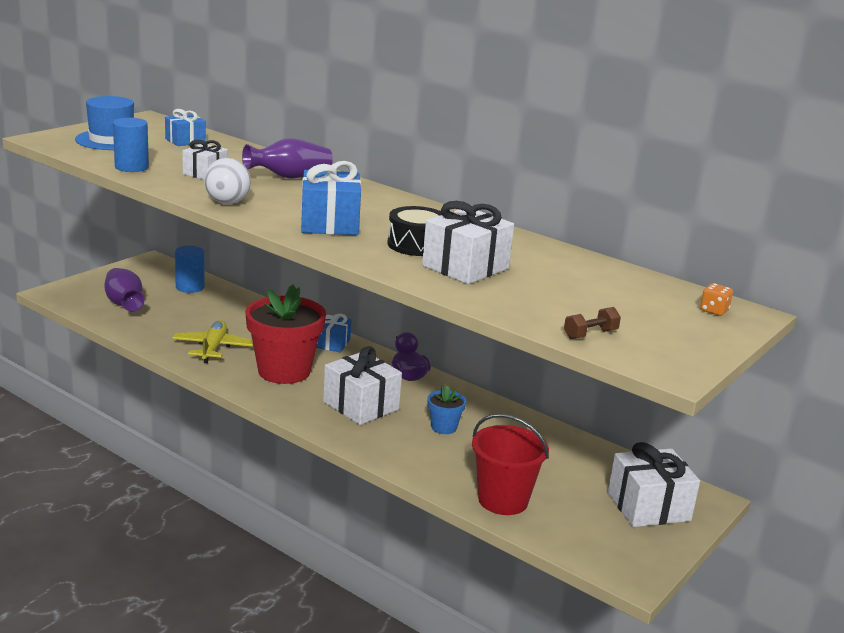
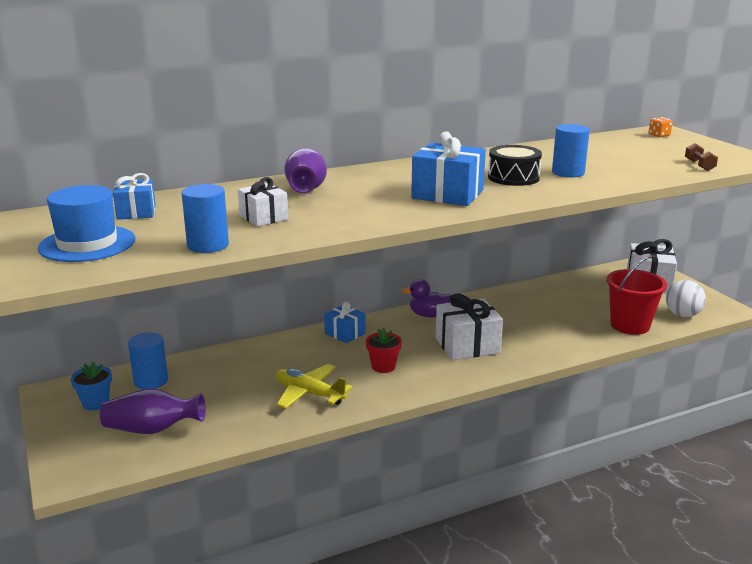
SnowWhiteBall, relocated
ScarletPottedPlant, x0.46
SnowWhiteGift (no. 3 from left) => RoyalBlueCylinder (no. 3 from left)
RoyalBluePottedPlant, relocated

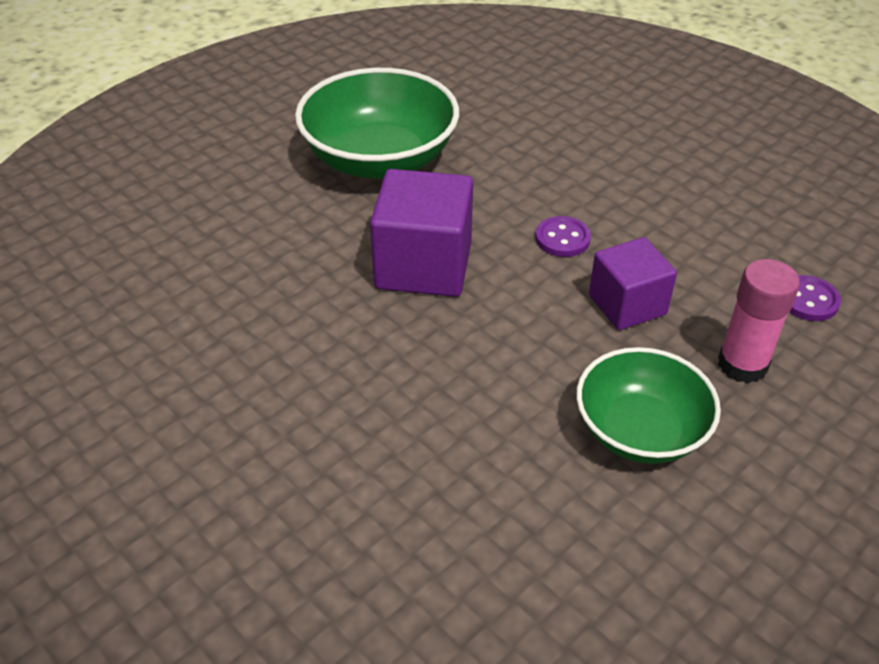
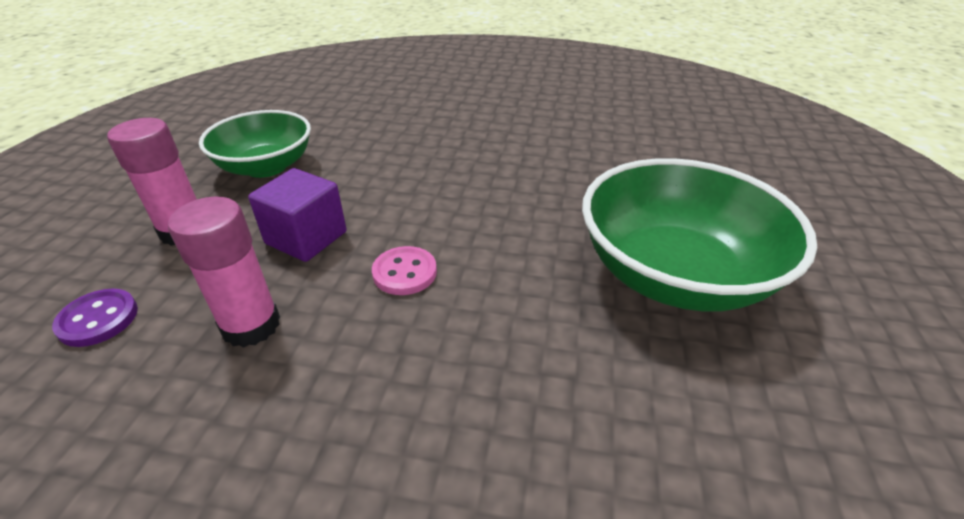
VioletSolidCube (no. 1 from left) => nothing
VioletShirtButton (no. 1 from left) => RosyShirtButton
nothing => RosyStickOfGlue (no. 2 from left)

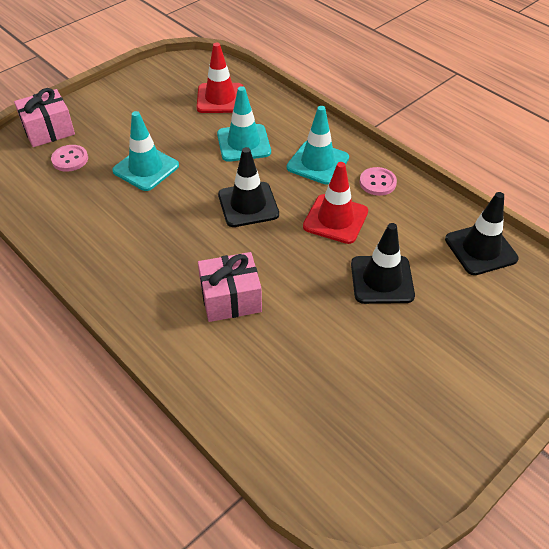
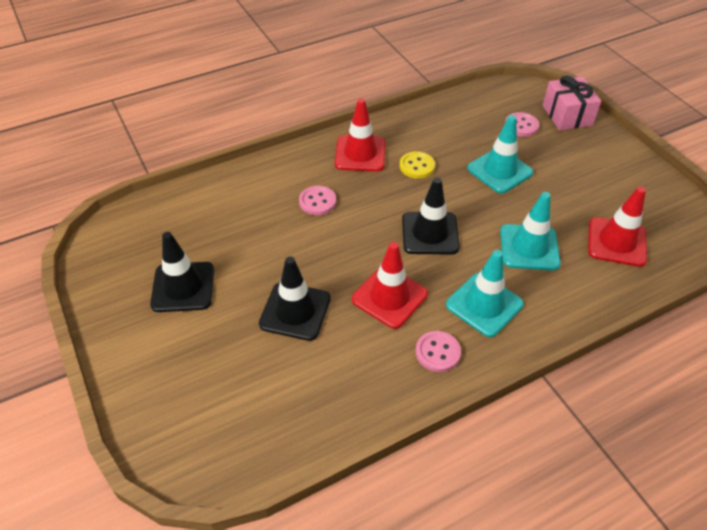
RosyGift (no. 2 from left) => RosyShirtButton (no. 1 from left)
JetBlackSafetyCone (no. 3 from left in the first image) => JetBlackSafetyCone (no. 1 from left), relocated
nothing => ScarletSafetyCone (no. 1 from left)
nothing => YellowShirtButton

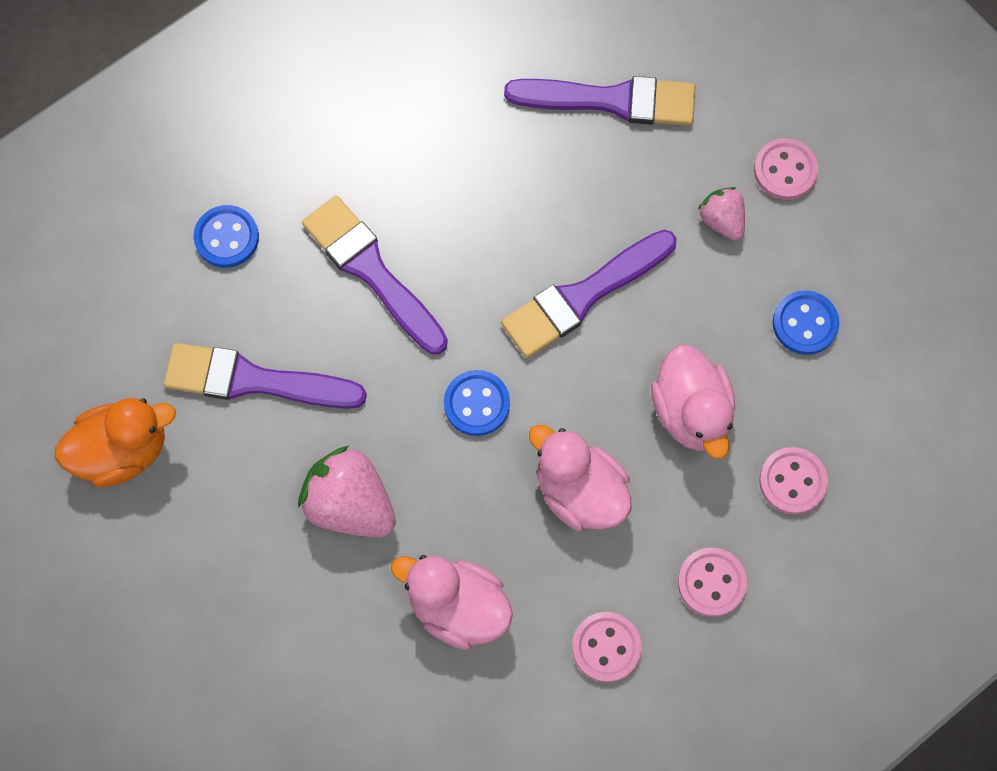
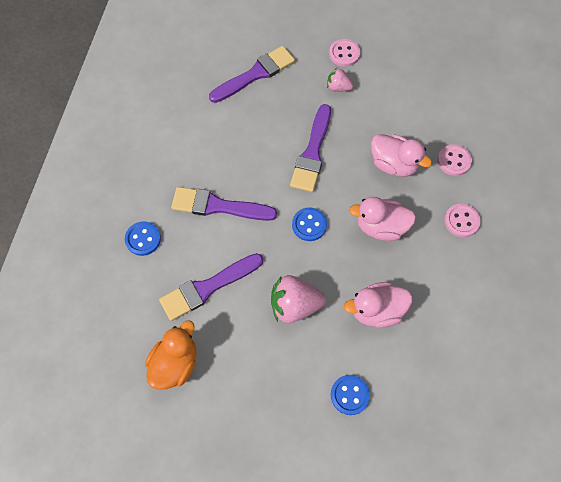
RosyShirtButton (no. 1 from left) => nothing
RoyalBlueShirtButton (no. 3 from left), relocated

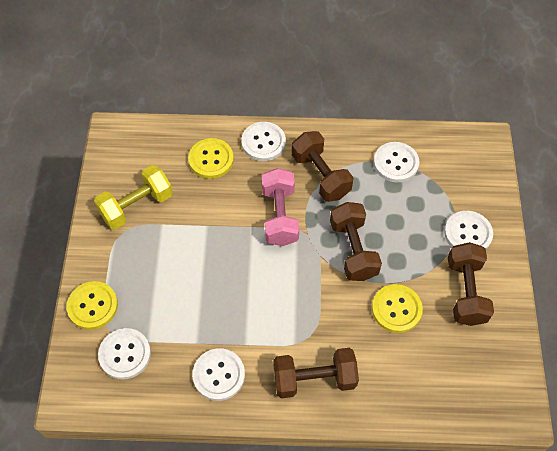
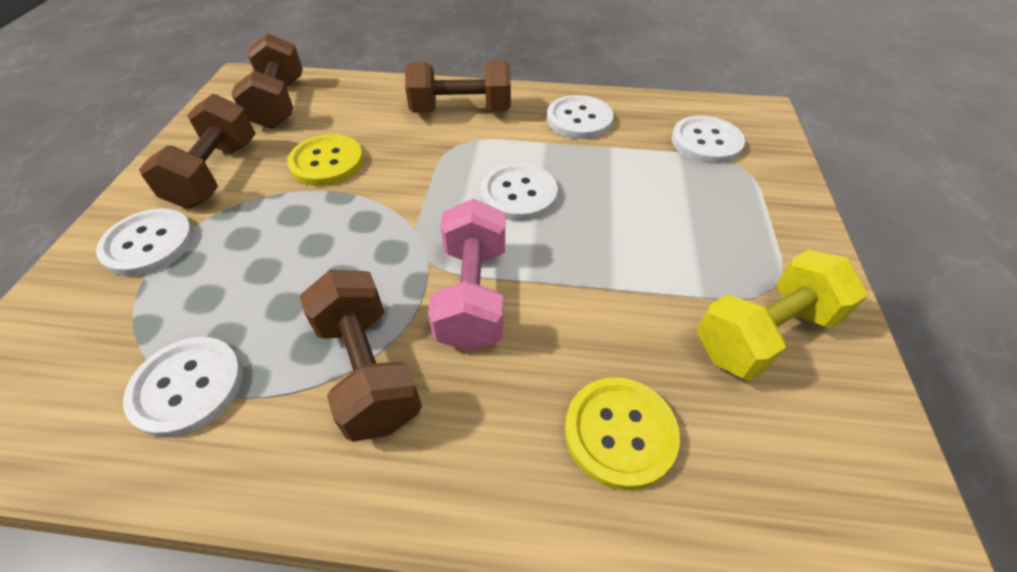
YellowShirtButton (no. 1 from left) => nothing
SnowWhiteShirtButton (no. 3 from left), relocated
DarkBrownDumbbell (no. 3 from left in the first image) => DarkBrownDumbbell (no. 2 from left), relocated

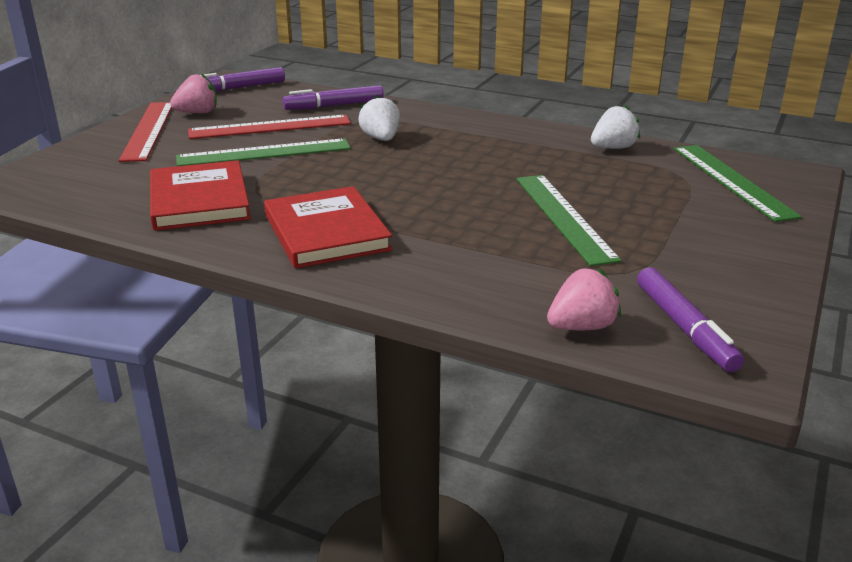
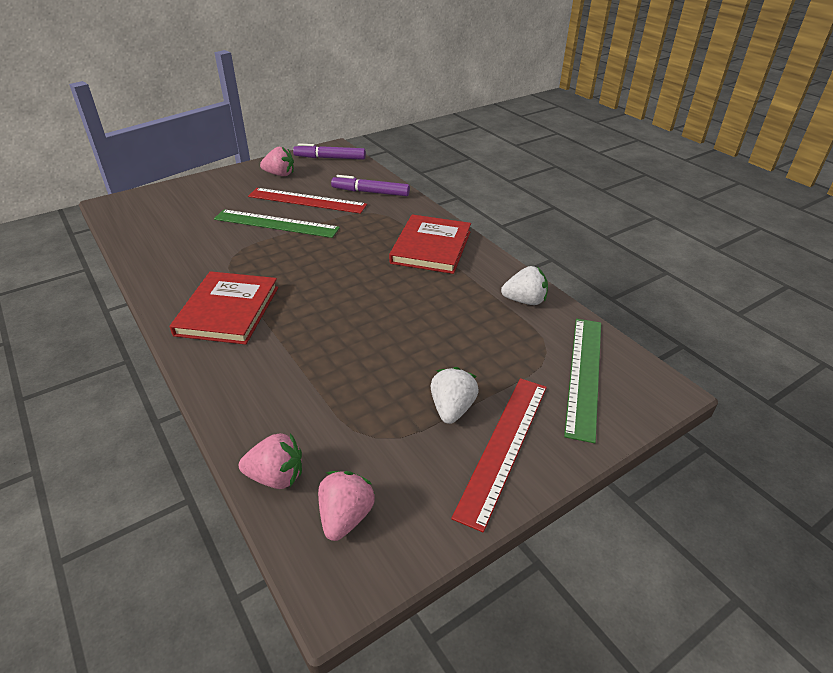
ScarletStraightedge (no. 1 from left in the first image) => ScarletStraightedge (no. 2 from left), relocated
ScarletBook (no. 1 from left in the first image) => ScarletBook (no. 2 from left), relocated
SnowWhiteBerry (no. 1 from left), relocated
GreenStraightedge (no. 2 from left) => nothing
VioletFeltPen (no. 3 from left) => RosyBerry (no. 3 from left)

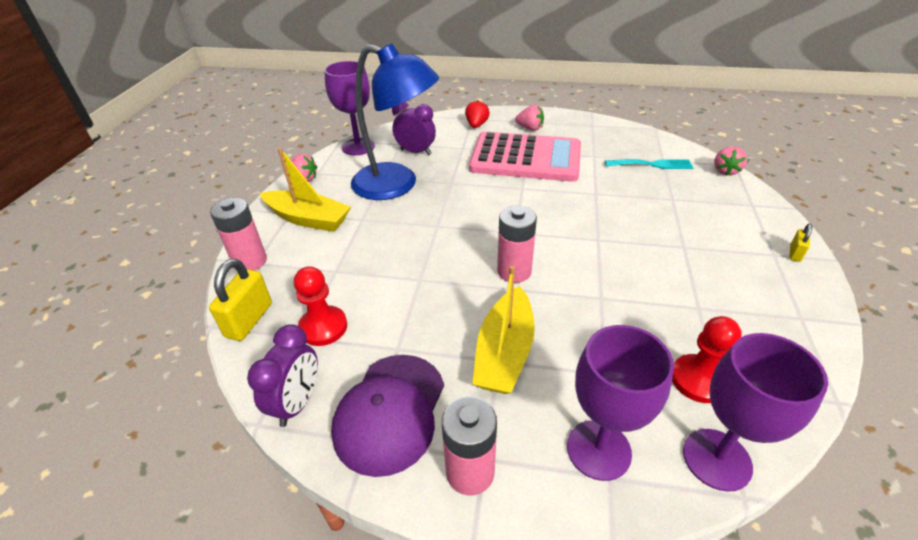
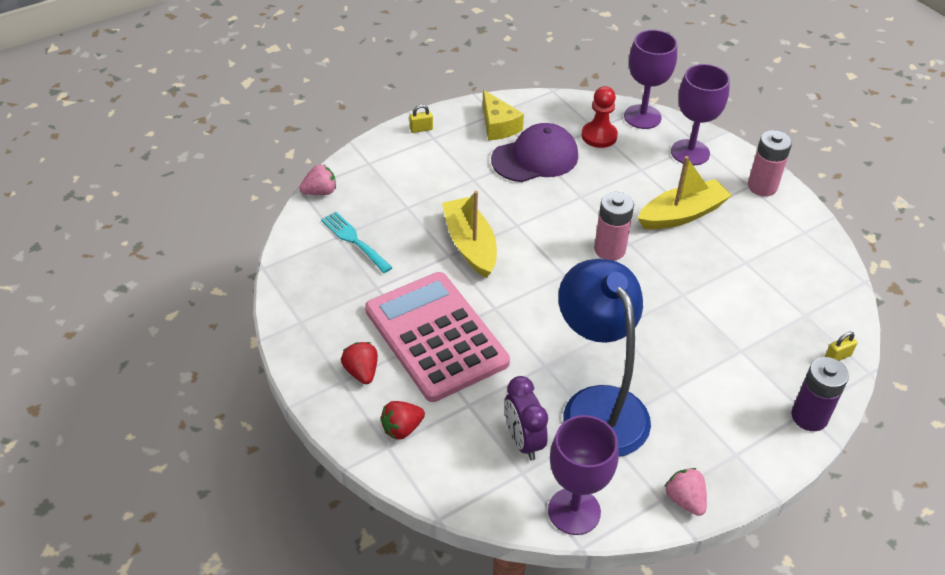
YellowLock (no. 1 from left in the first image) => YellowLock (no. 2 from left), x0.52
RosyBattery (no. 1 from left) => VioletBattery
VioletClock (no. 1 from left) => nothing
YellowToyBoat (no. 1 from left), relocated
ScarletPawn (no. 1 from left) => nothing
VioletPeakedCap, relocated
RosyBerry (no. 2 from left) => ScarletBerry (no. 1 from left)
nothing => YellowCheeseWedge

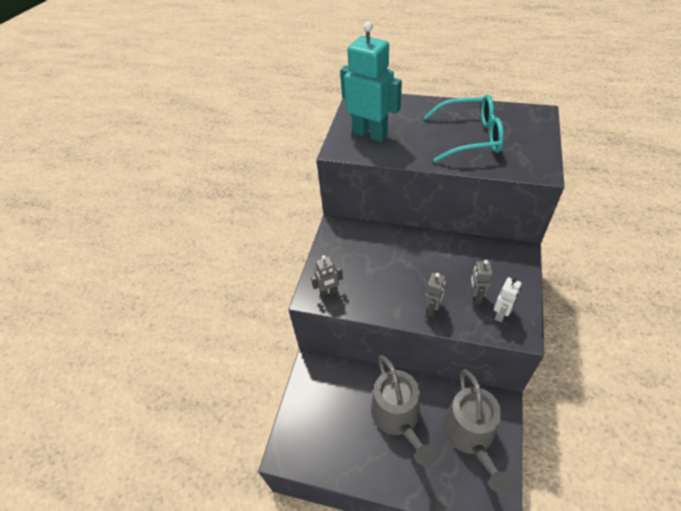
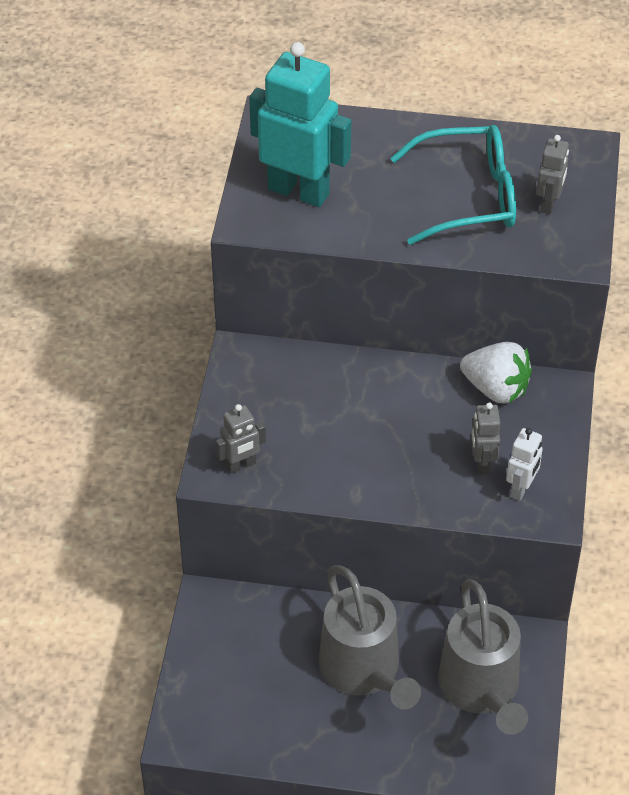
GrayRobot (no. 2 from left in the first image) => GrayRobot (no. 3 from left), relocated
nothing => SnowWhiteBerry

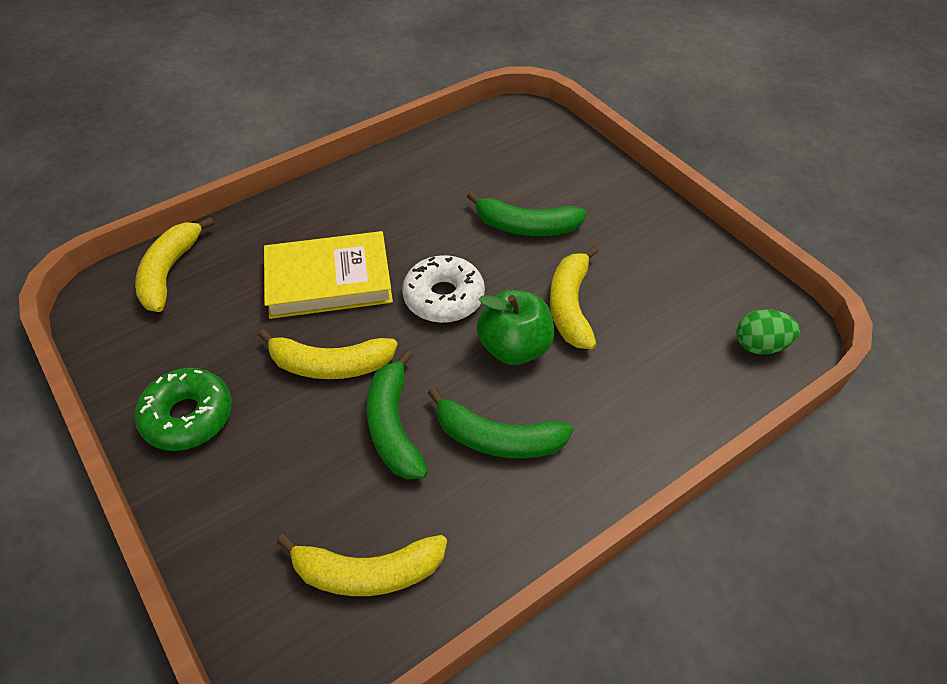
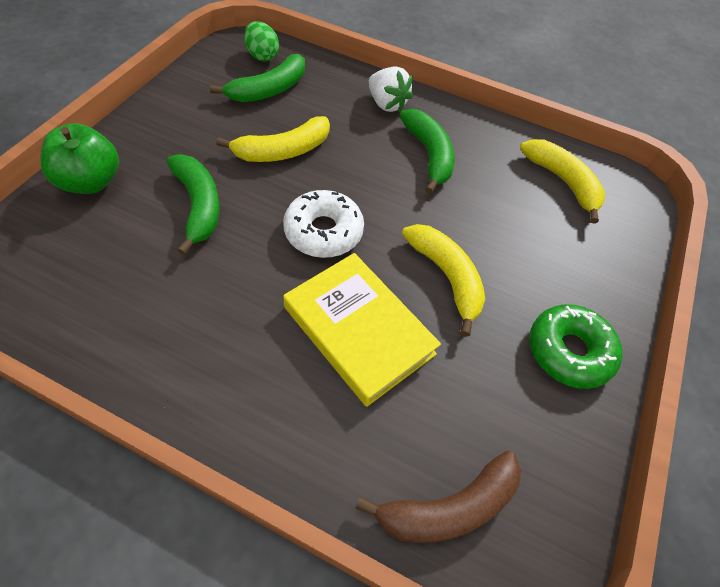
YellowBananaFruit (no. 1 from left) => DarkBrownBananaFruit
GreenBananaFruit (no. 1 from left in the first image) => GreenBananaFruit (no. 2 from left), relocated
GreenAppleFruit, relocated
nothing => SnowWhiteBerry

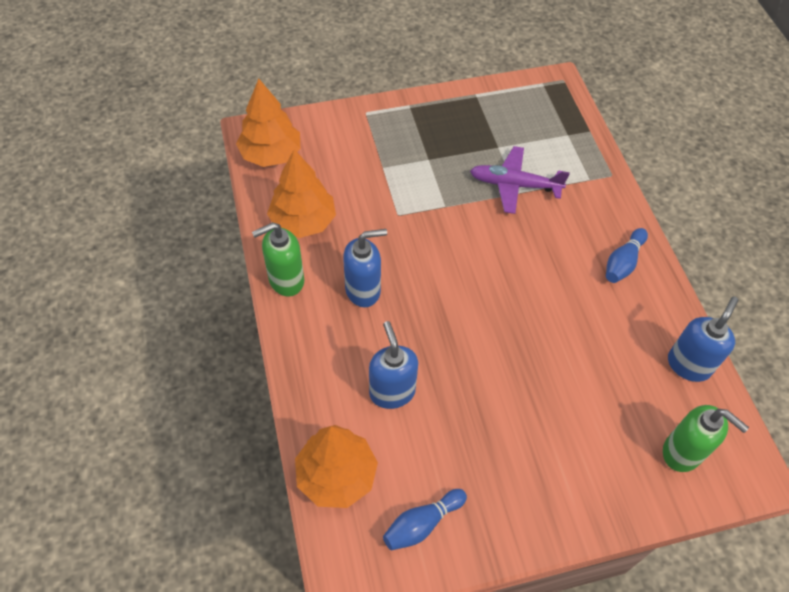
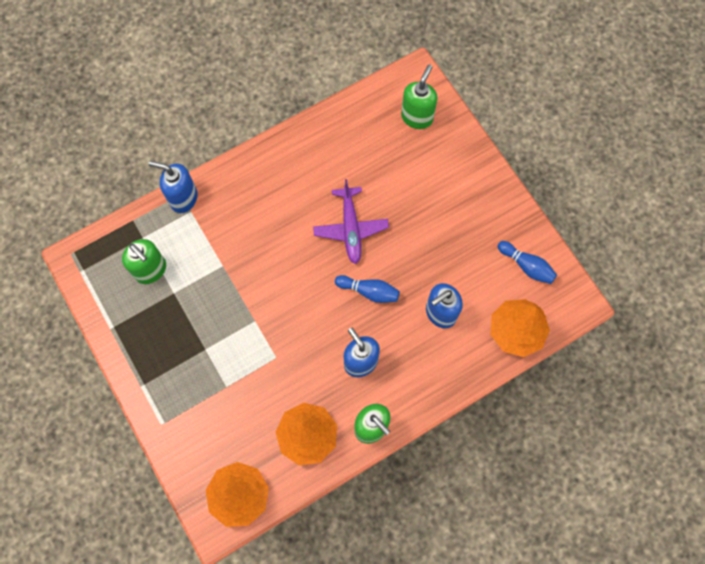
VioletPlane, relocated
RoyalBlueSkittle (no. 2 from left in the first image) => RoyalBlueSkittle (no. 1 from left), relocated
RoyalBluePumpBottle (no. 3 from left in the first image) => RoyalBluePumpBottle (no. 1 from left), relocated
nothing => GreenPumpBottle (no. 1 from left)

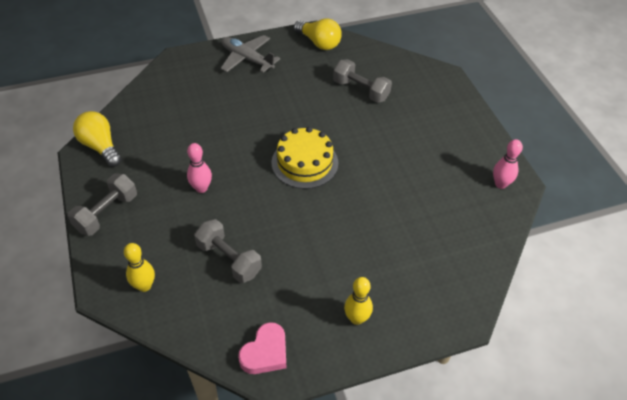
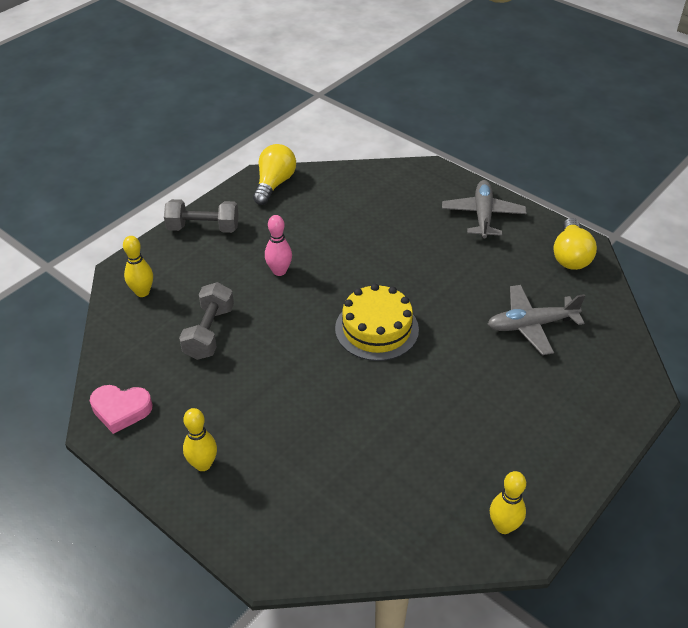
GrayDumbbell (no. 3 from left) => GrayPlane (no. 2 from left)
RosySkittle (no. 2 from left) => YellowSkittle (no. 3 from left)

